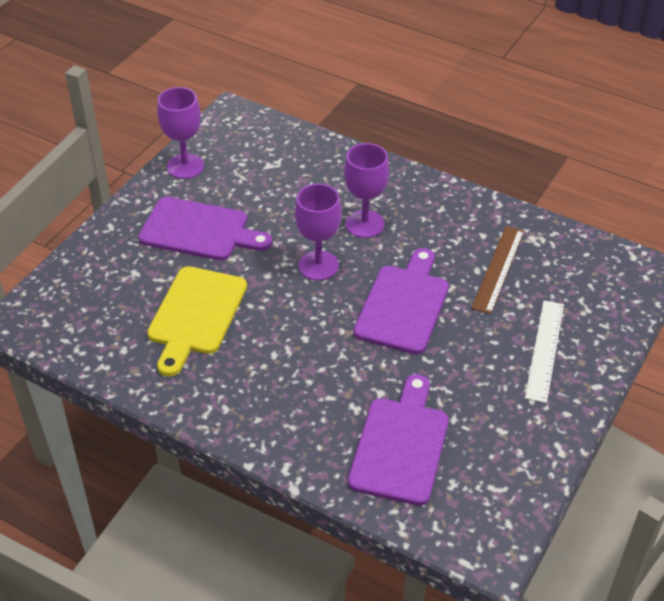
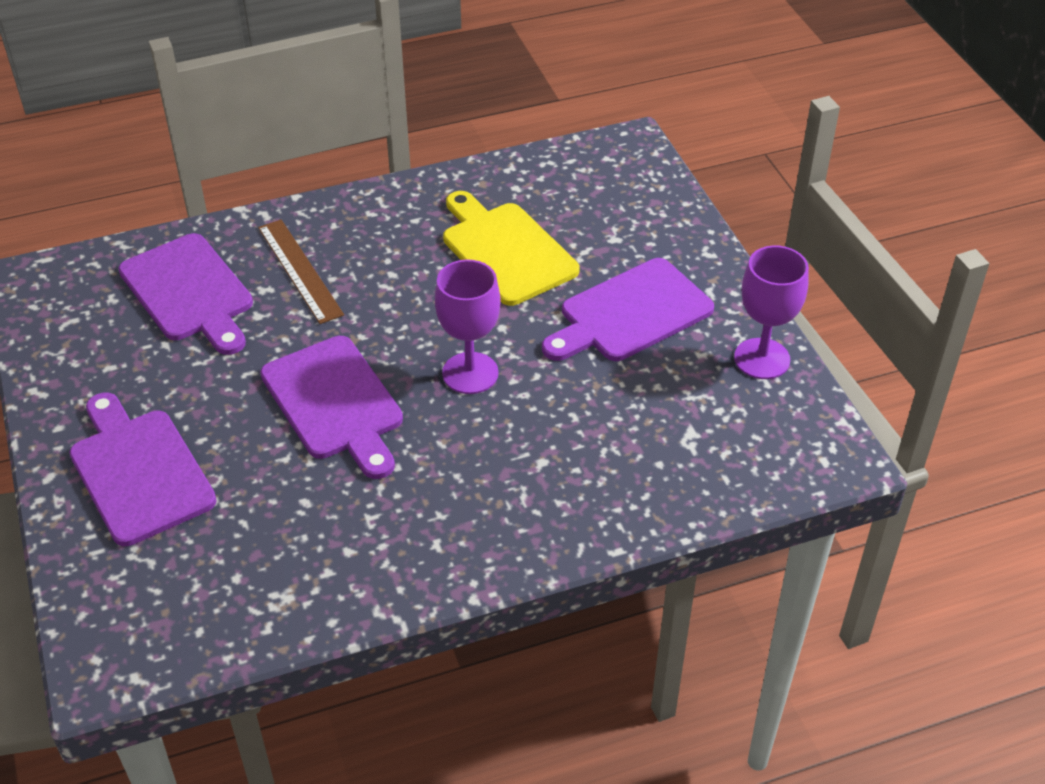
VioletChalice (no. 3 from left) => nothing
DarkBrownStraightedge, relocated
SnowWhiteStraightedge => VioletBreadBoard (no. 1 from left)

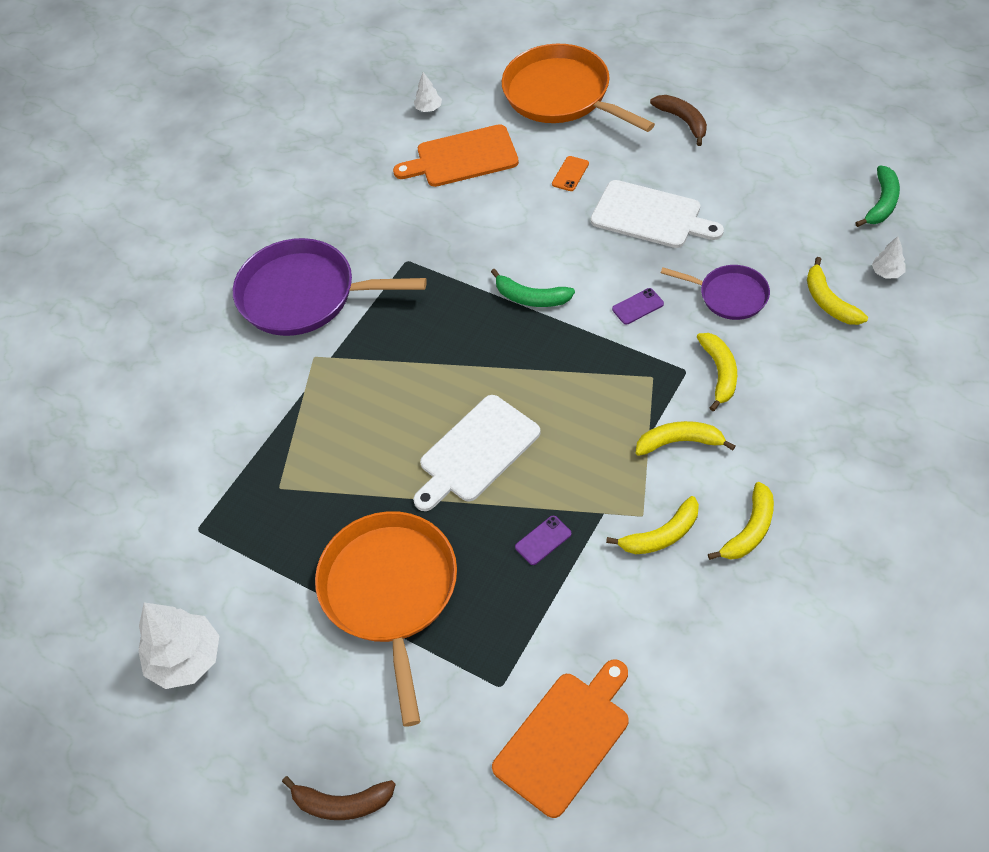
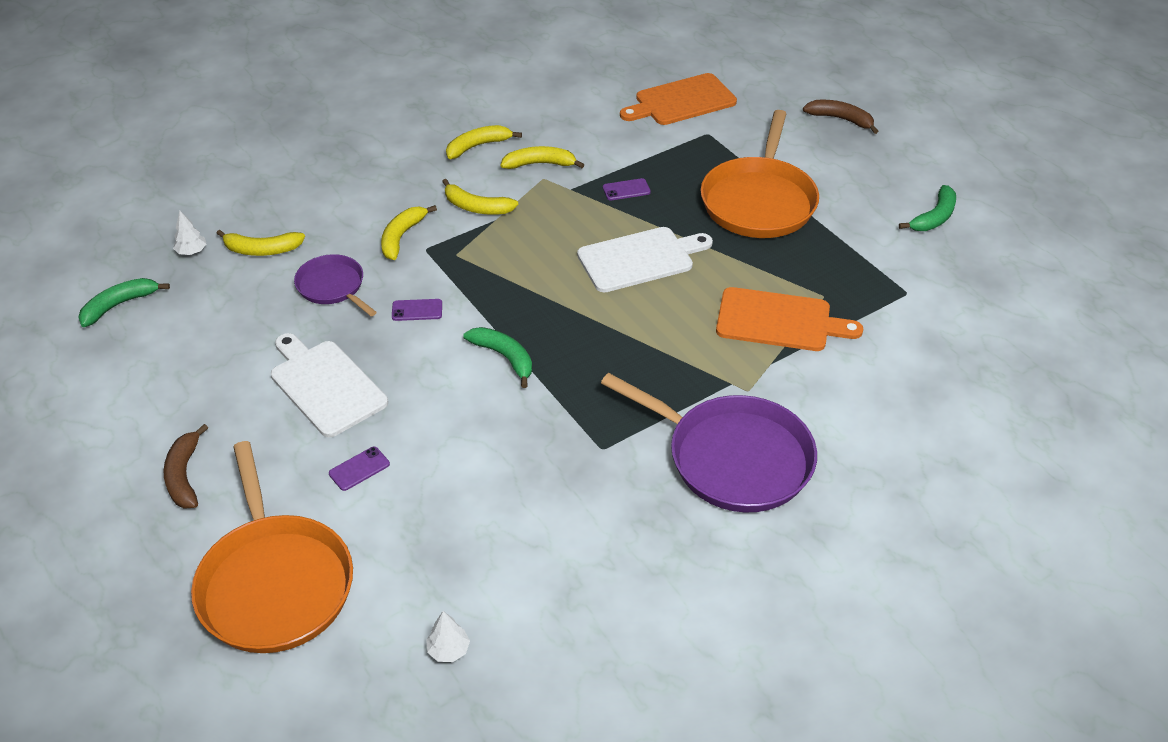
SnowWhiteToyTree (no. 1 from left) => GreenBananaFruit (no. 3 from left)
OrangeBreadBoard (no. 1 from left in the first image) => OrangeBreadBoard (no. 2 from left), relocated
OrangePhone => VioletPhone (no. 1 from left)
YellowBananaFruit (no. 5 from left in the first image) => YellowBananaFruit (no. 1 from left), 90 degrees clockwise

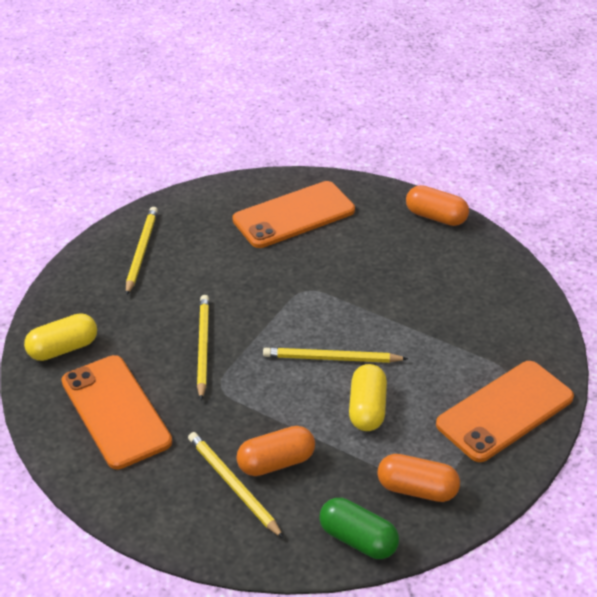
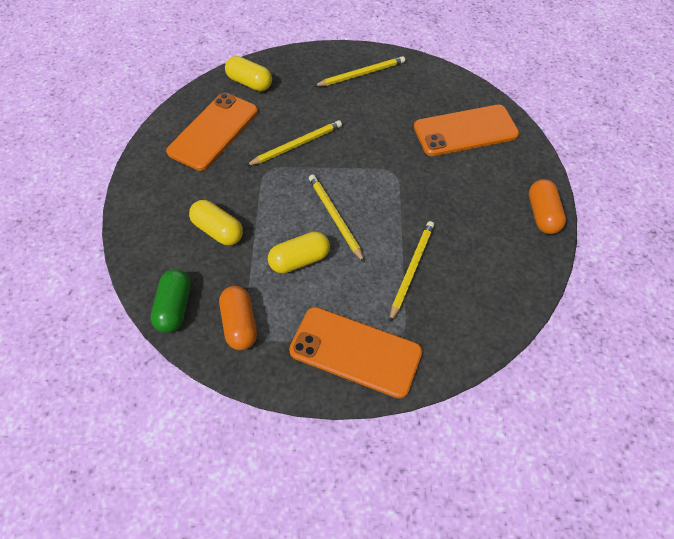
YellowWoodenPencil (no. 3 from left in the first image) => YellowWoodenPencil (no. 4 from left), relocated
OrangePhone (no. 2 from left in the first image) => OrangePhone (no. 3 from left), 45 degrees counterclockwise
OrangePillShape (no. 1 from left) => YellowPillShape (no. 1 from left)

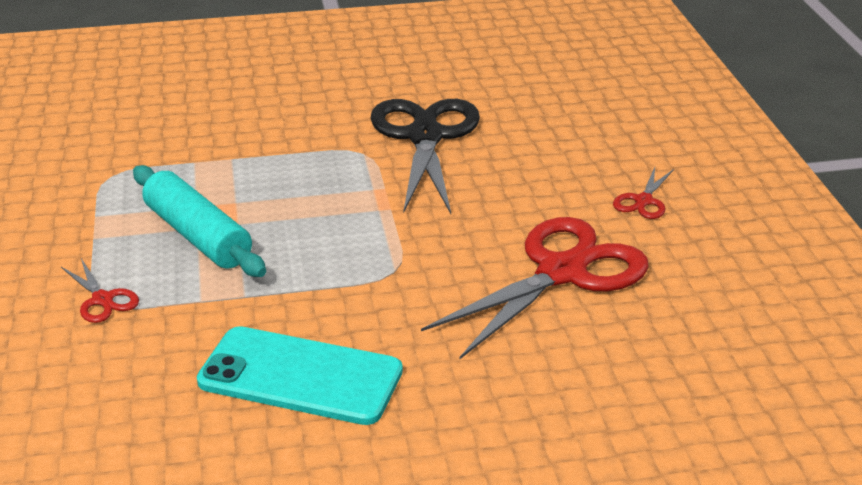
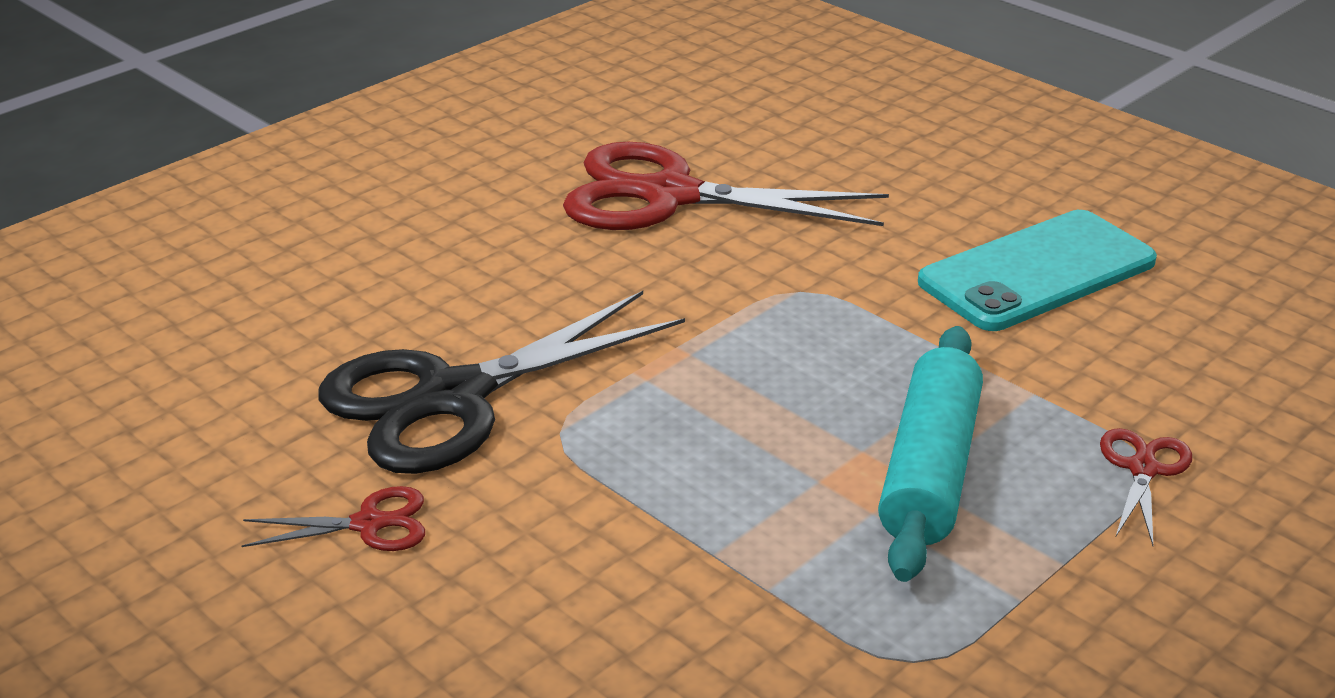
TurquoisePhone, 75 degrees clockwise
ScarletPairOfScissors (no. 3 from left in the first image) => ScarletPairOfScissors (no. 1 from left), relocated

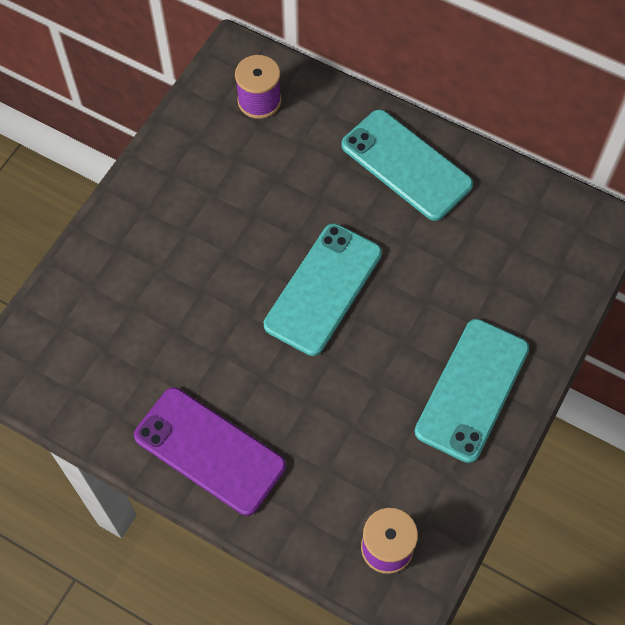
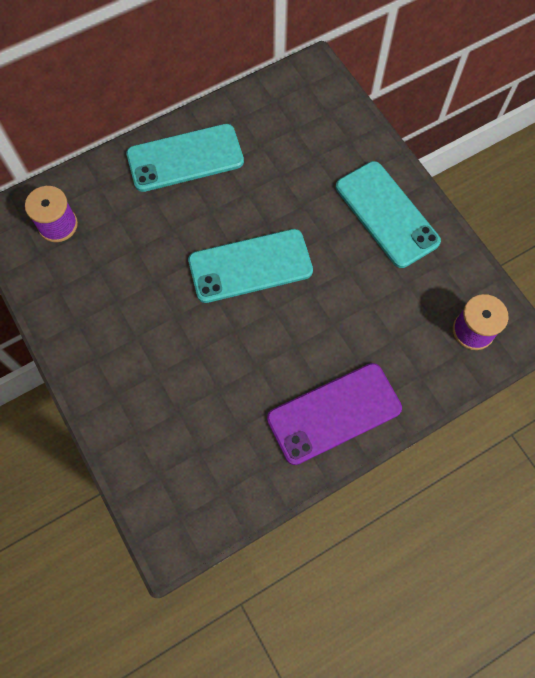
TurquoisePhone (no. 1 from left in the first image) => TurquoisePhone (no. 2 from left), 75 degrees counterclockwise

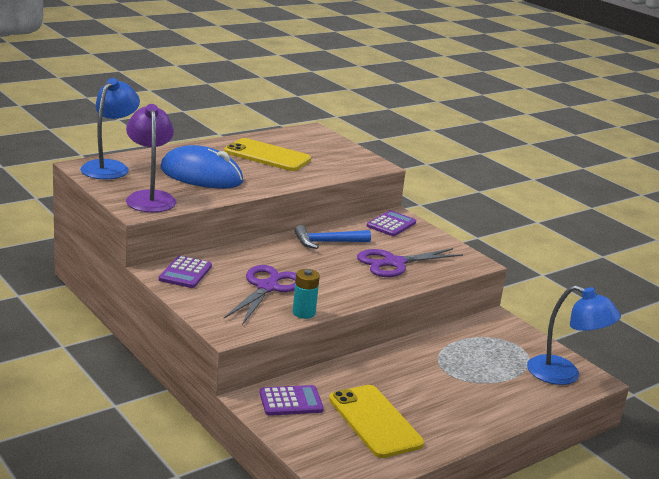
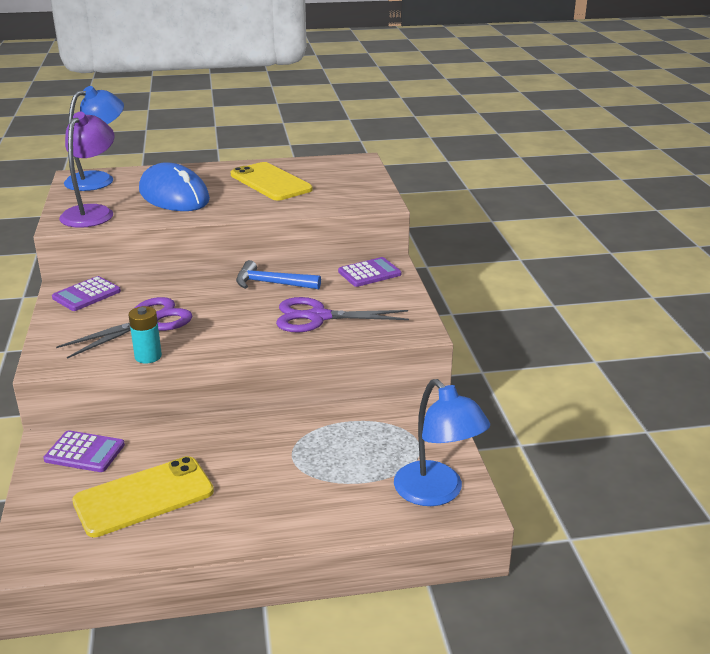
YellowPhone (no. 2 from left in the first image) => YellowPhone (no. 1 from left), 60 degrees clockwise

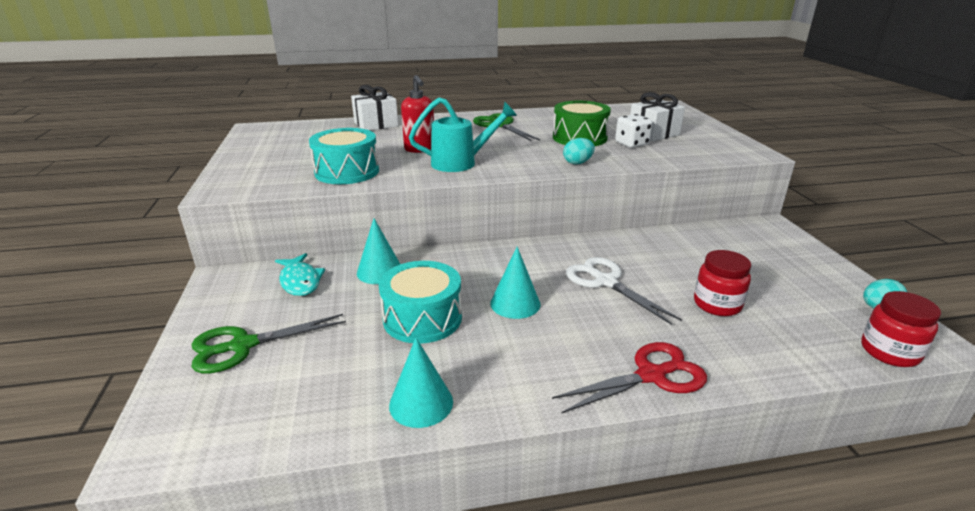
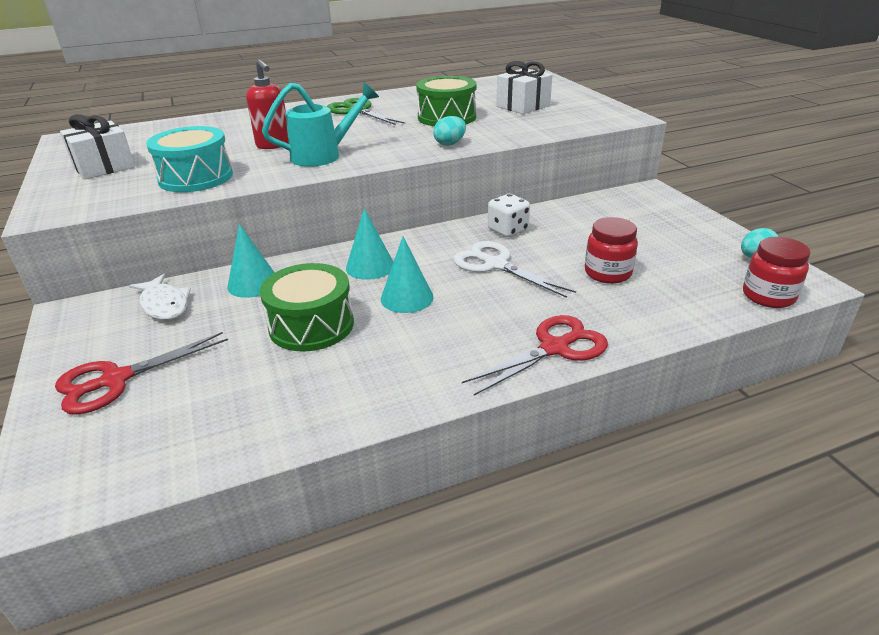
GreenPairOfScissors (no. 1 from left) => ScarletPairOfScissors (no. 1 from left)
TurquoiseToyFish => SnowWhiteToyFish
SnowWhiteGift (no. 1 from left), relocated
TurquoiseDrum (no. 2 from left) => GreenDrum (no. 1 from left)
TurquoiseCone (no. 2 from left), relocated
SnowWhiteDie, relocated

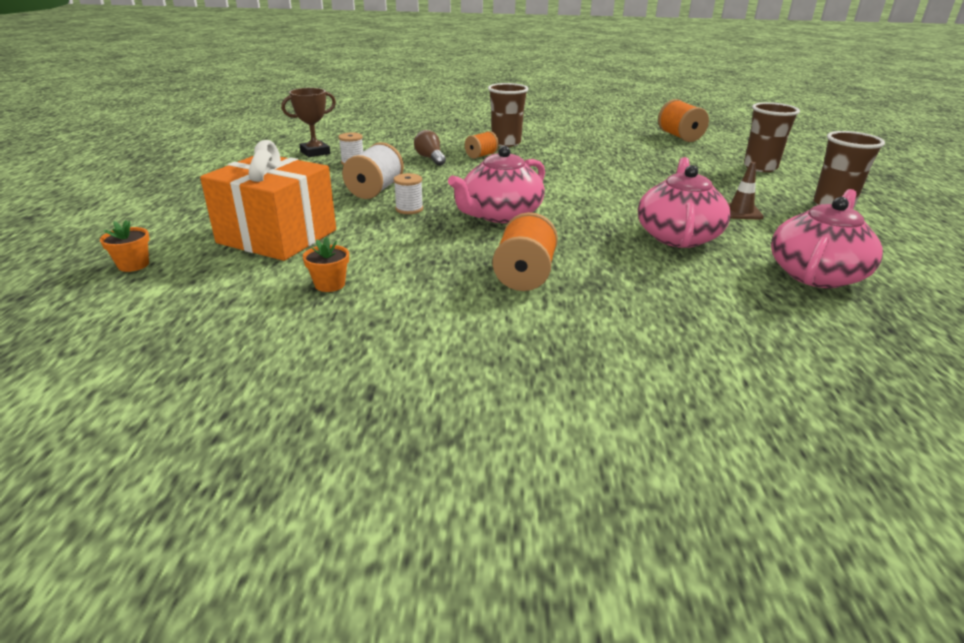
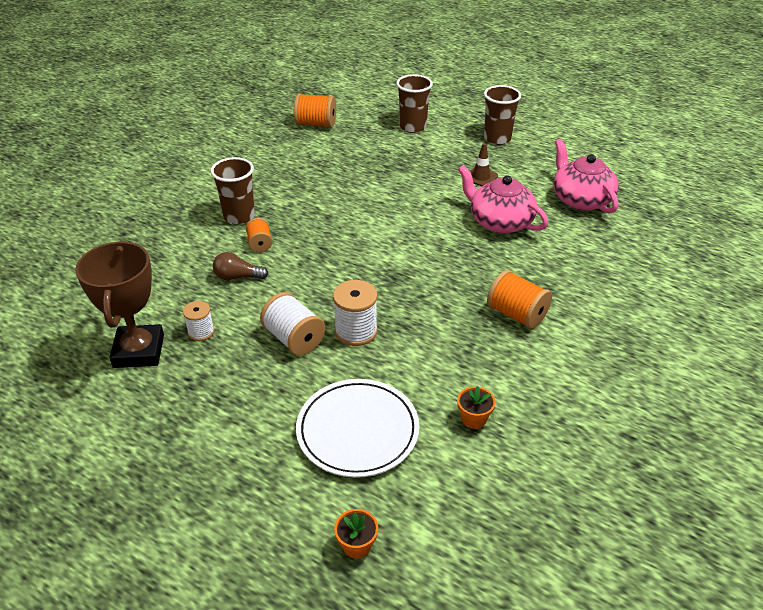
OrangeGift => SnowWhiteDinnerPlate
DarkBrownTrophy, x1.59
SnowWhiteReelOfThread (no. 3 from left), x1.63
RosyTeaPot (no. 1 from left) => nothing

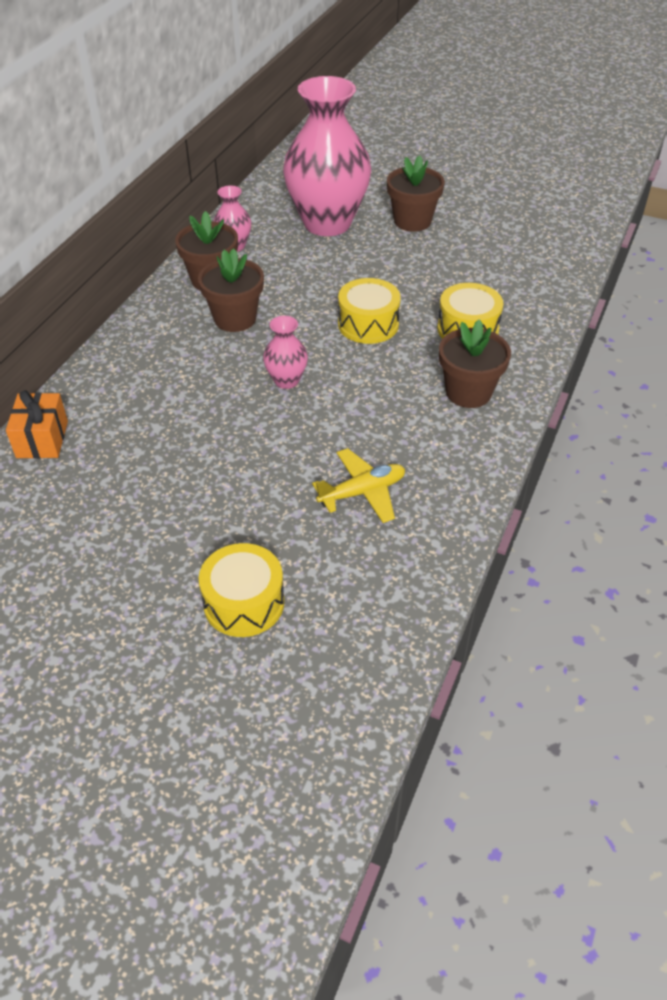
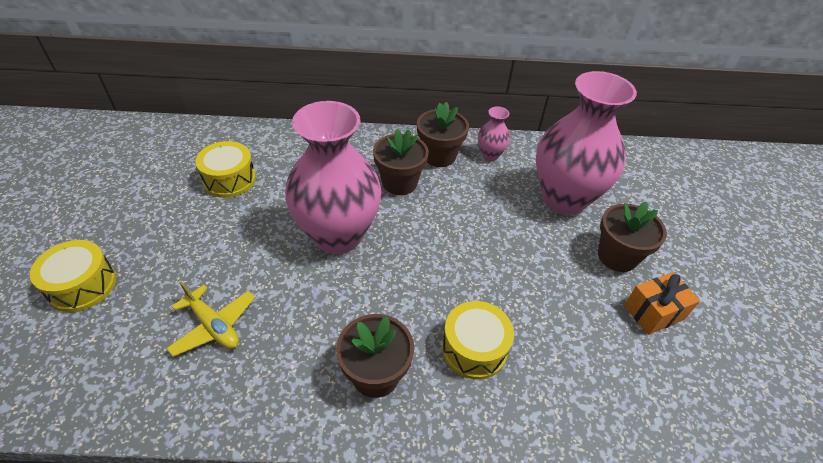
OrangeGift, relocated
RosyFlowerVase (no. 2 from left in the first image) => RosyFlowerVase (no. 1 from left), x2.33
YellowDrum (no. 2 from left), relocated

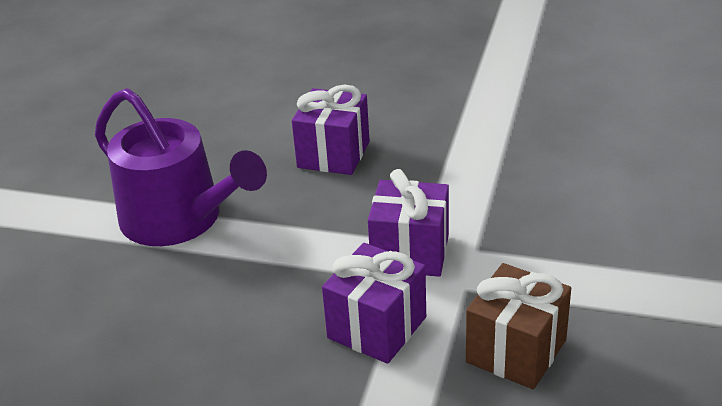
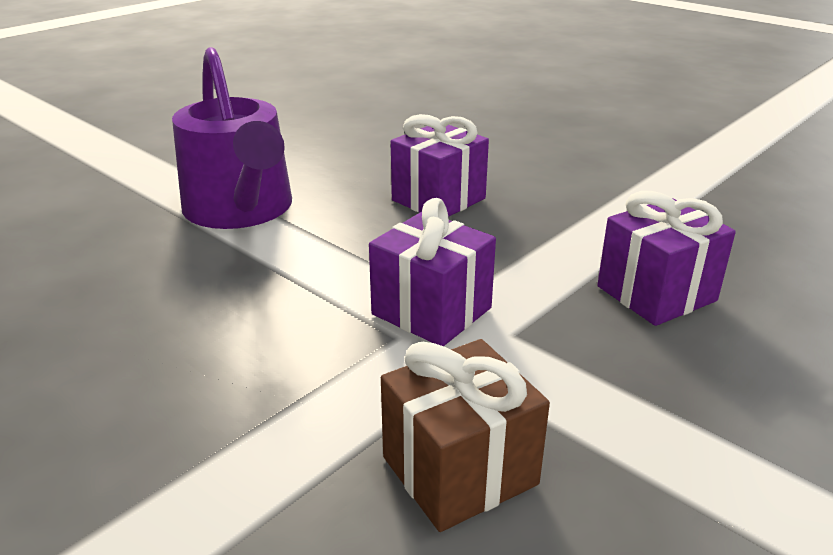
VioletGift (no. 2 from left in the first image) => VioletGift (no. 3 from left), relocated

